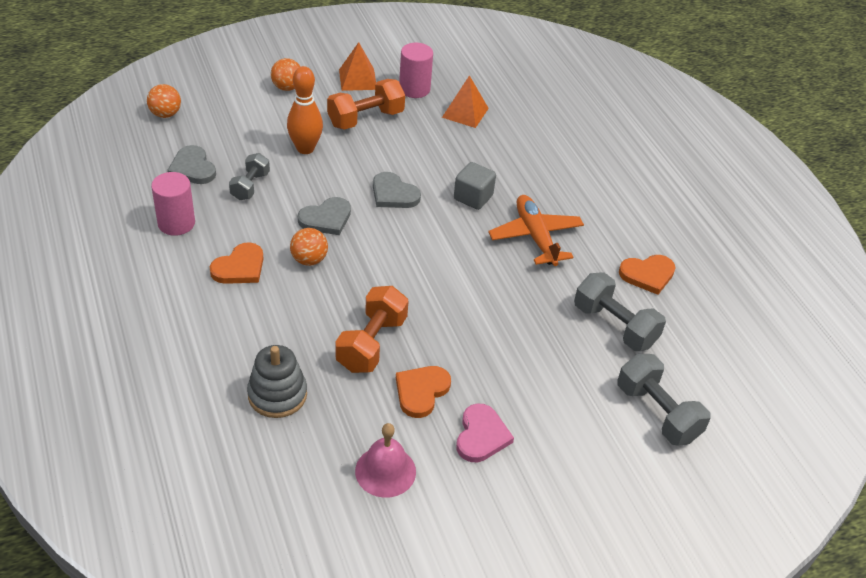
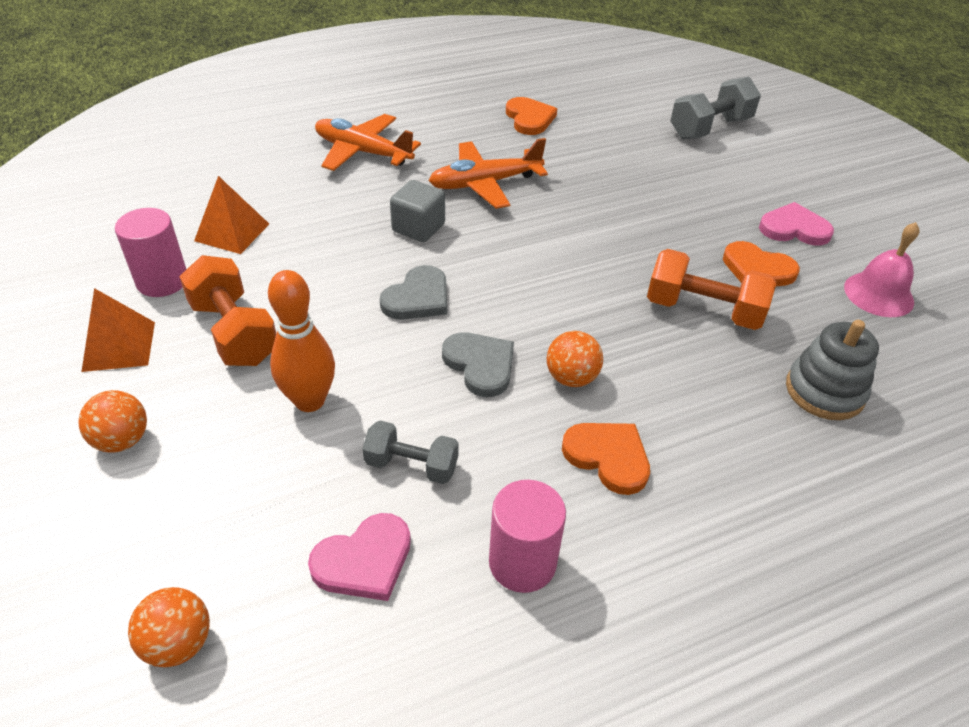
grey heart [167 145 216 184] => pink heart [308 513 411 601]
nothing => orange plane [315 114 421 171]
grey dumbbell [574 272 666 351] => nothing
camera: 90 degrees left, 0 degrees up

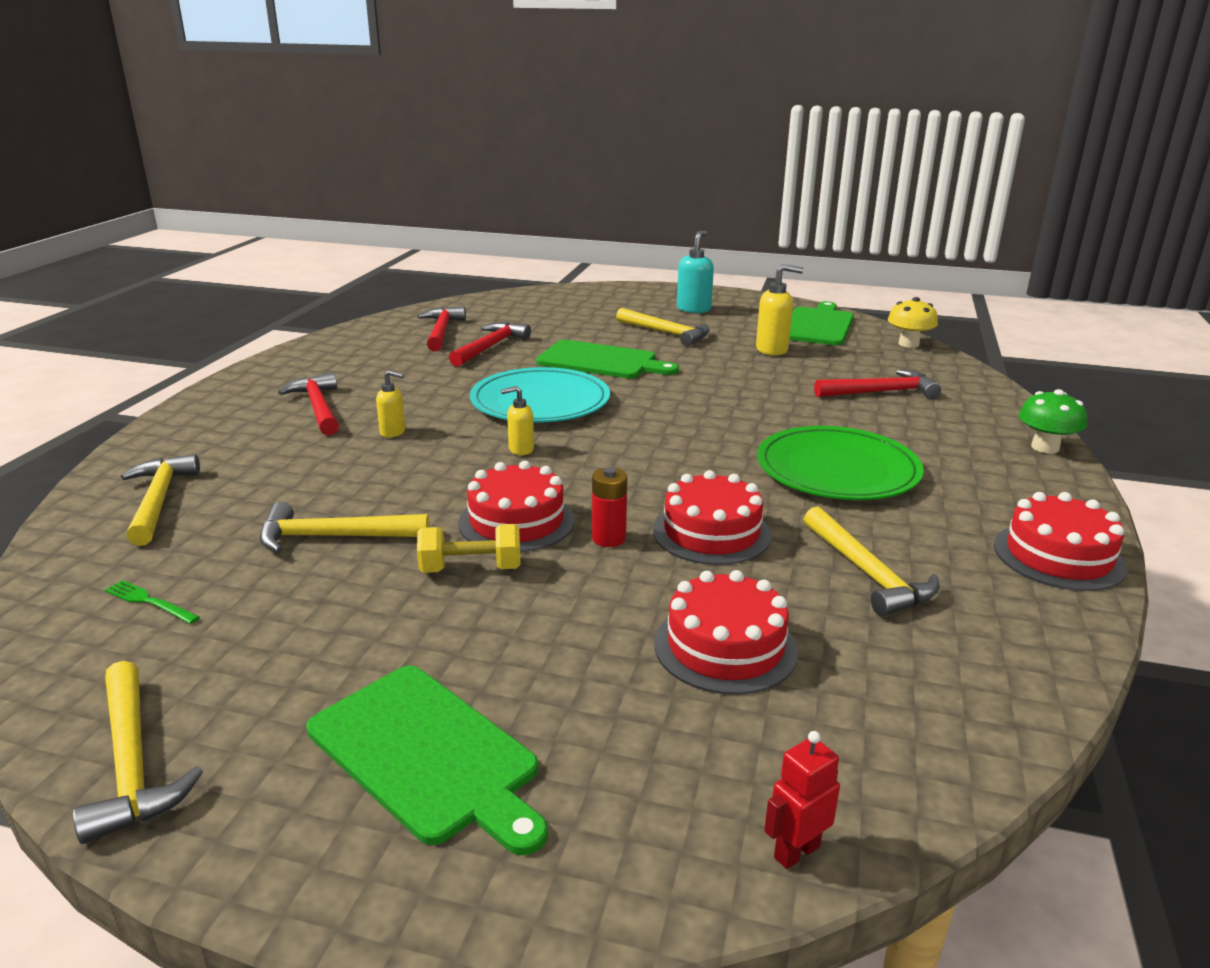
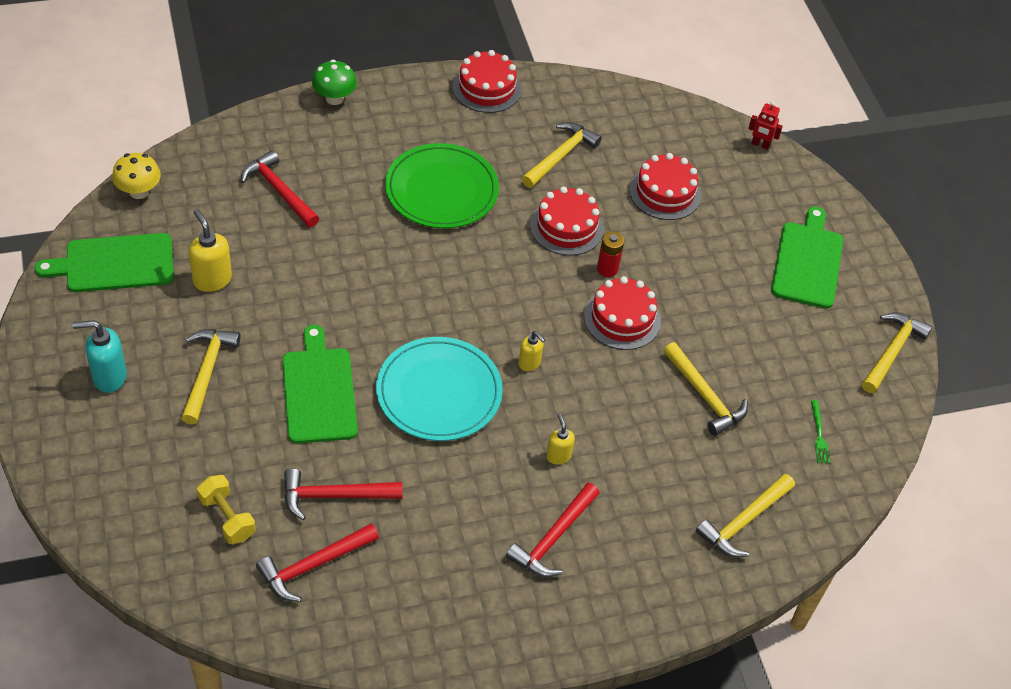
yellow dumbbell [417 524 521 573] => yellow dumbbell [197 475 256 544], moved
camera: 125 degrees left, 25 degrees up

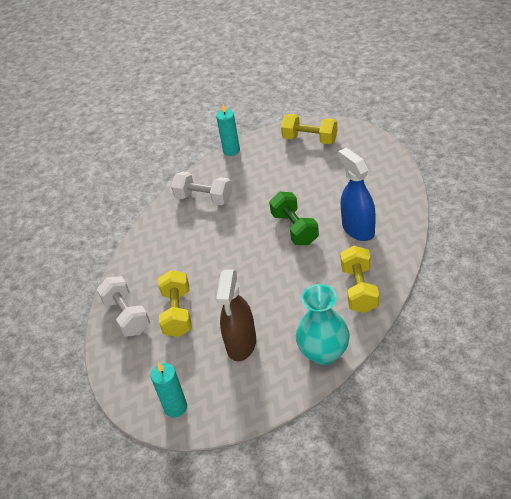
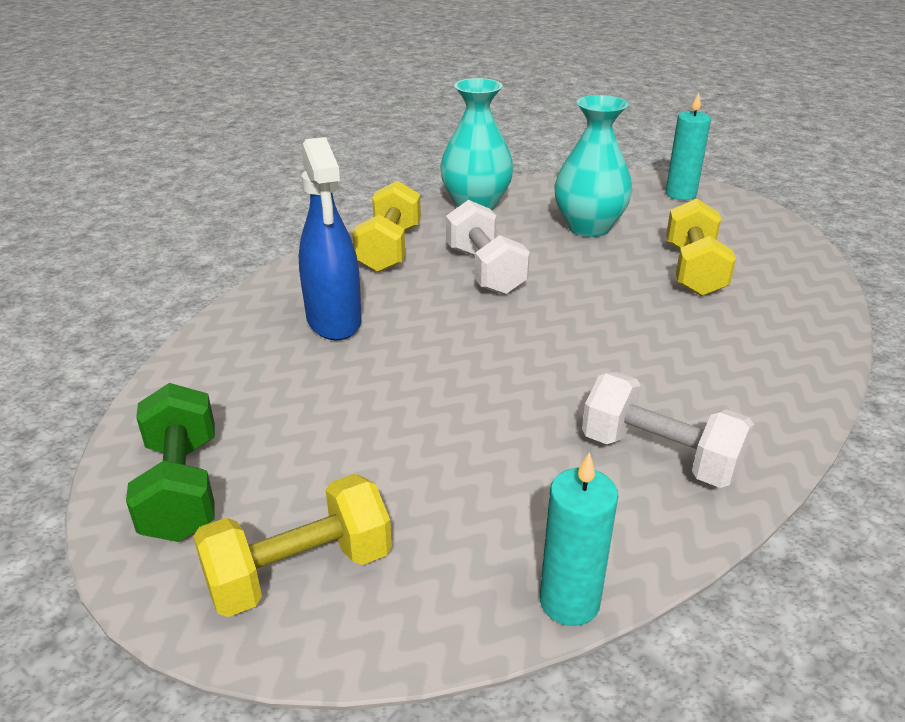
green dumbbell [269 192 319 245] => green dumbbell [126 383 215 542], moved
yellow dumbbell [281 114 337 144] => yellow dumbbell [193 474 392 617], 60 degrees counterclockwise
white dumbbell [97 276 150 336] => white dumbbell [446 200 530 295], moved
brown spray bottle [216 270 256 361] => turquoise vase [554 95 632 237]
camera: 175 degrees left, 10 degrees down

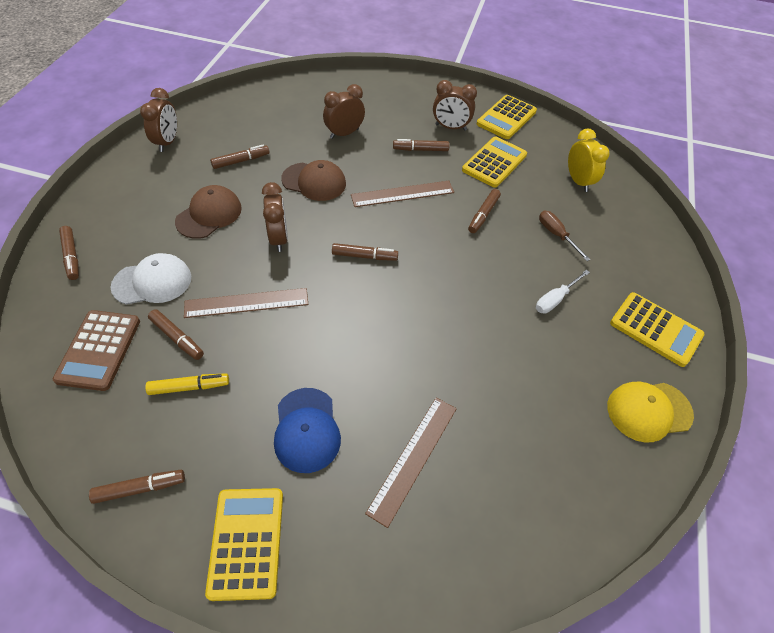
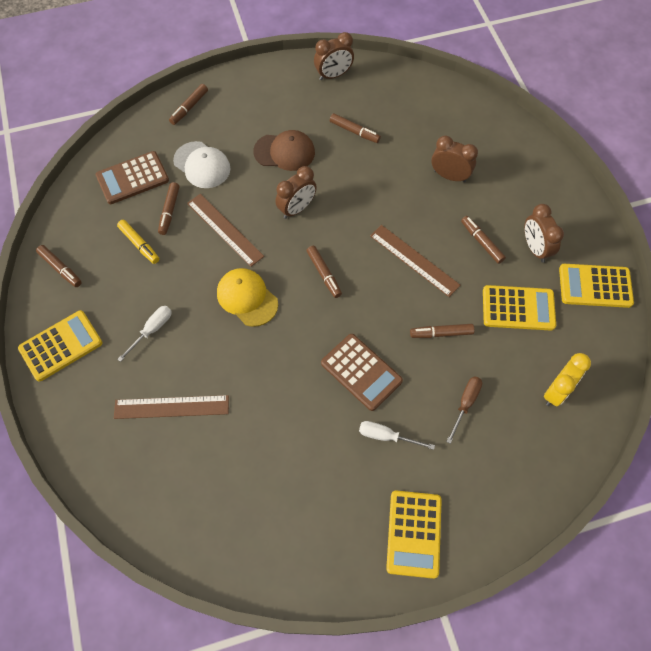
blue cap [274 388 341 473] => white screwdriver [117 306 172 362]
yellow cap [607 382 694 443] => yellow cap [217 268 278 327], moved
nothing => brown calculator [321 334 403 411]
brown cap [281 160 346 201] => nothing
camera: 60 degrees right, 10 degrees up

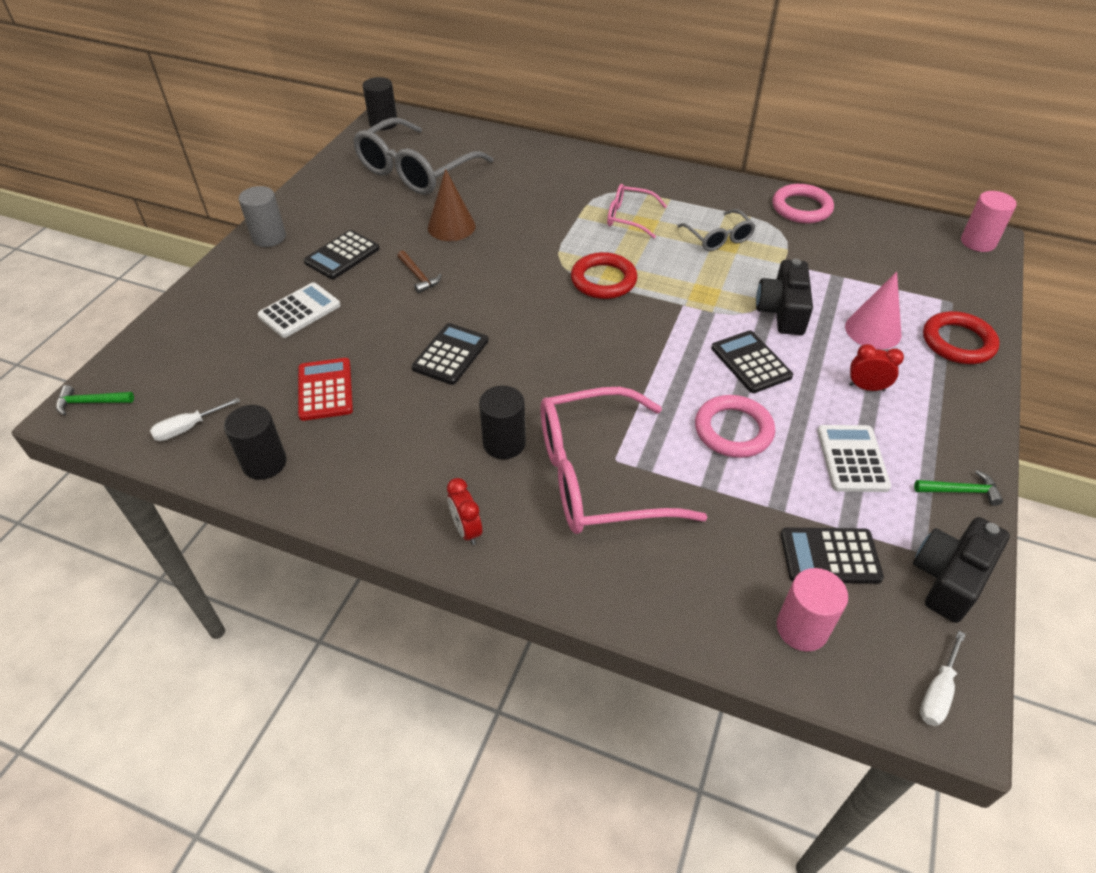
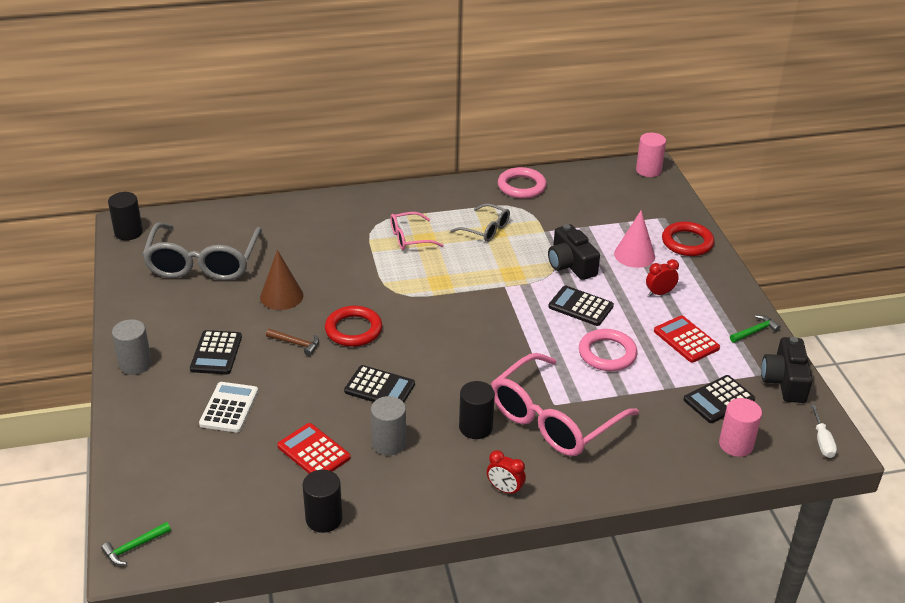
red ring [571 252 637 299] => red ring [325 306 382 347], moved
black calculator [412 323 488 385] => black calculator [344 365 415 402], 120 degrees clockwise
nothing => grey cylinder [371 396 406 455]
white calculator [817 425 891 492] => red calculator [654 315 720 363]
white screwdriver [150 398 240 441] => nothing
camera: 35 degrees left, 10 degrees down

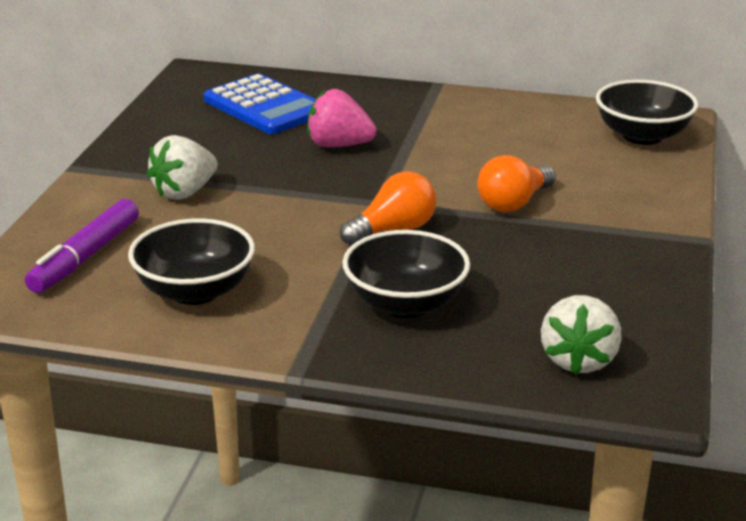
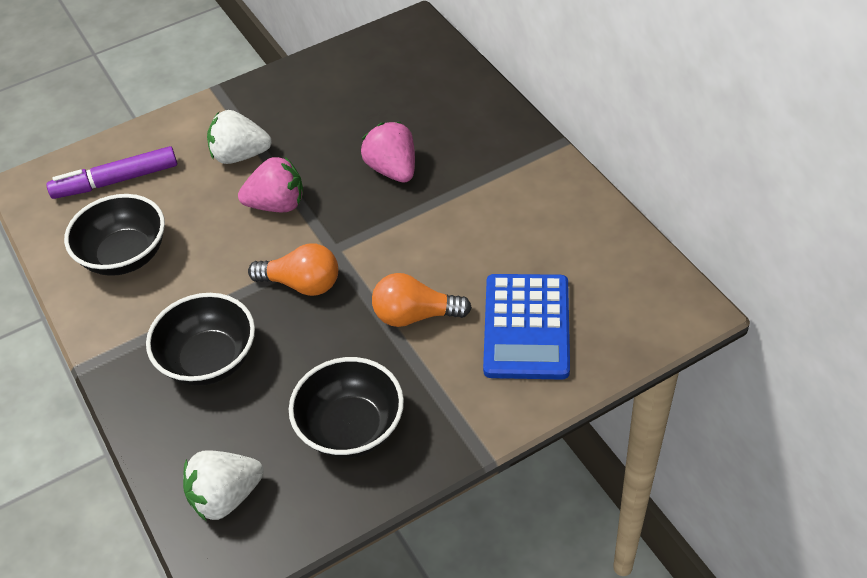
nothing => pink strawberry [238 157 303 212]
black bowl [596 80 698 145] => black bowl [289 357 404 458], moved
blue calculator [204 74 316 134] => blue calculator [483 274 570 380], moved
camera: 50 degrees right, 20 degrees up

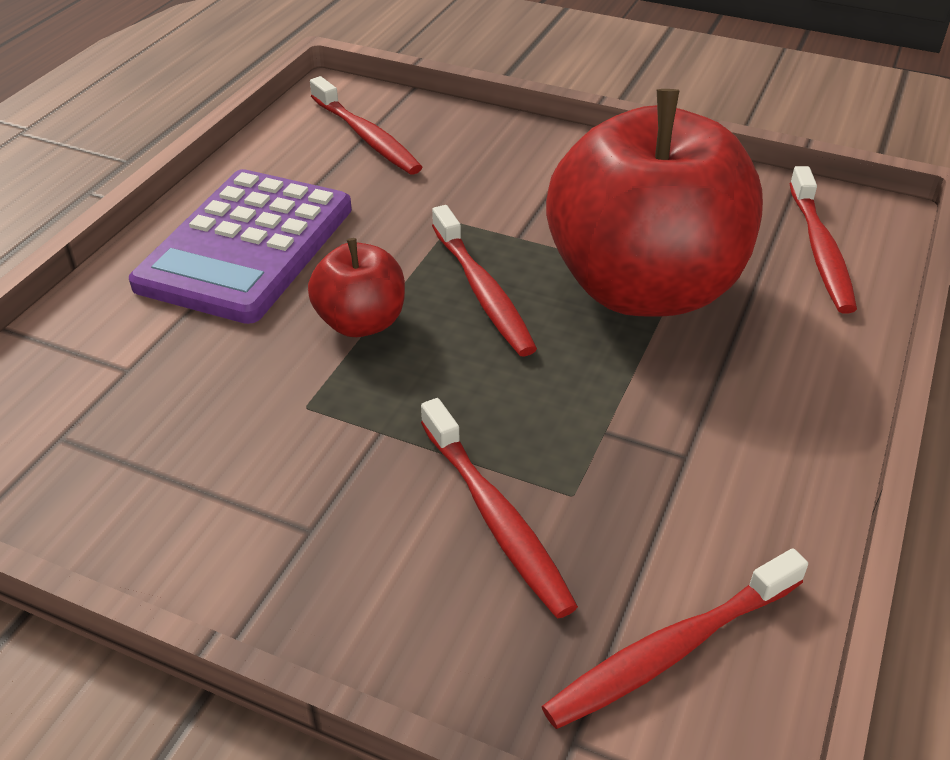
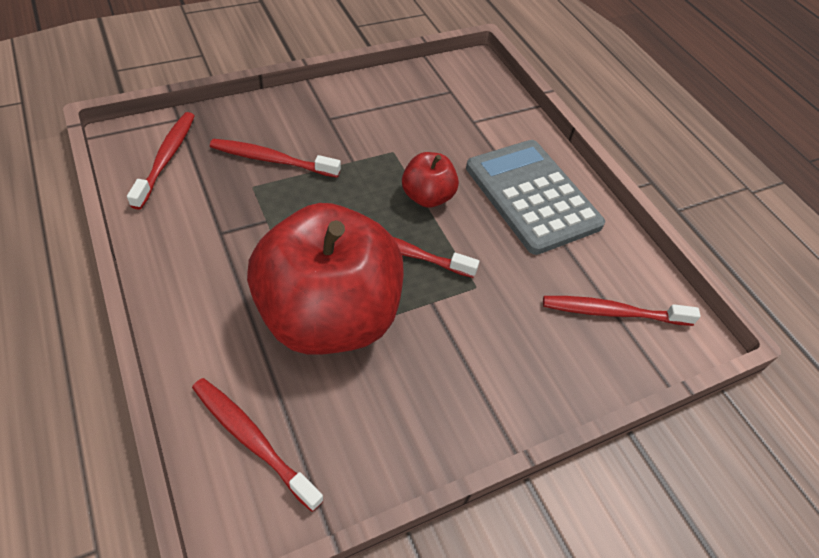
purple calculator [129 169 352 324] => grey calculator [466 140 605 255]
camera: 125 degrees right, 10 degrees up

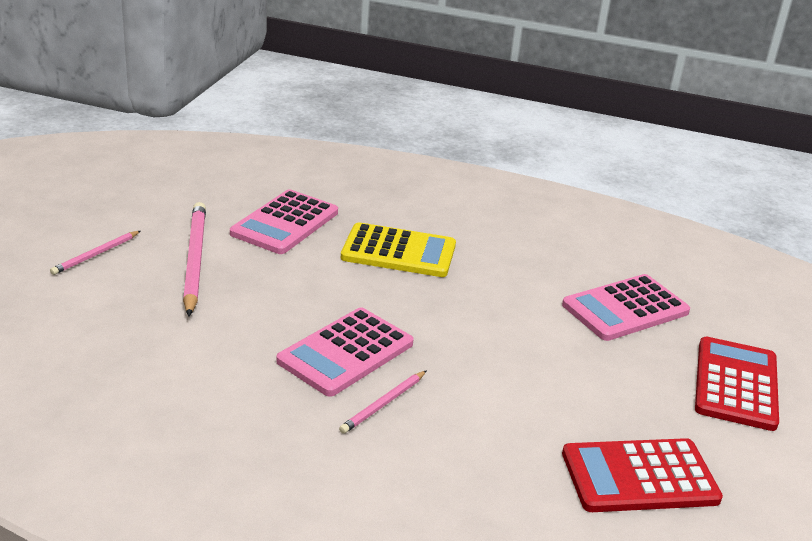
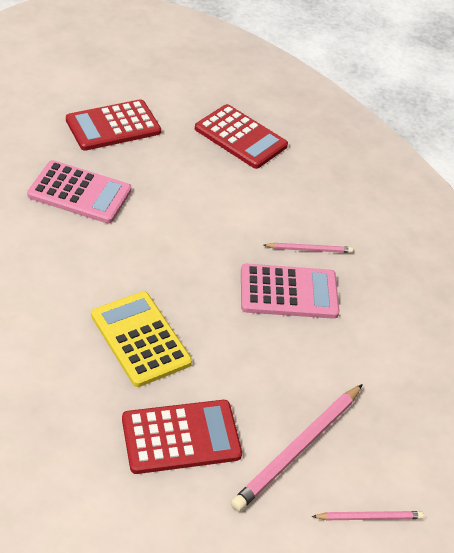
pink calculator [230 189 338 254] => red calculator [122 400 242 474]
camera: 135 degrees left, 15 degrees up

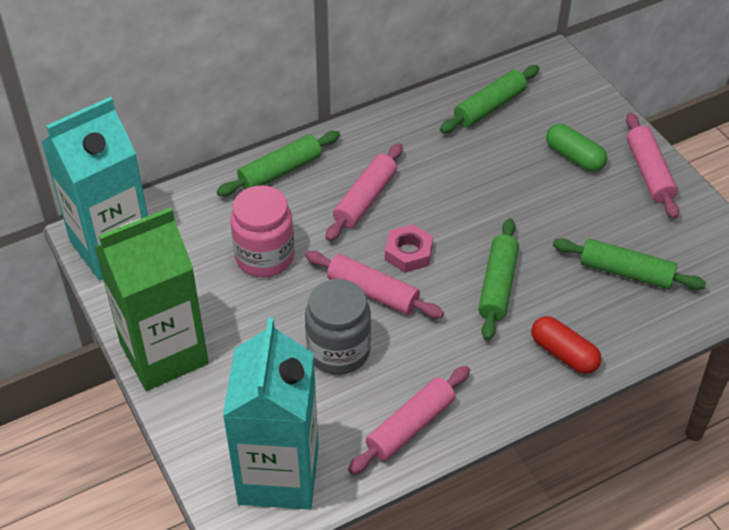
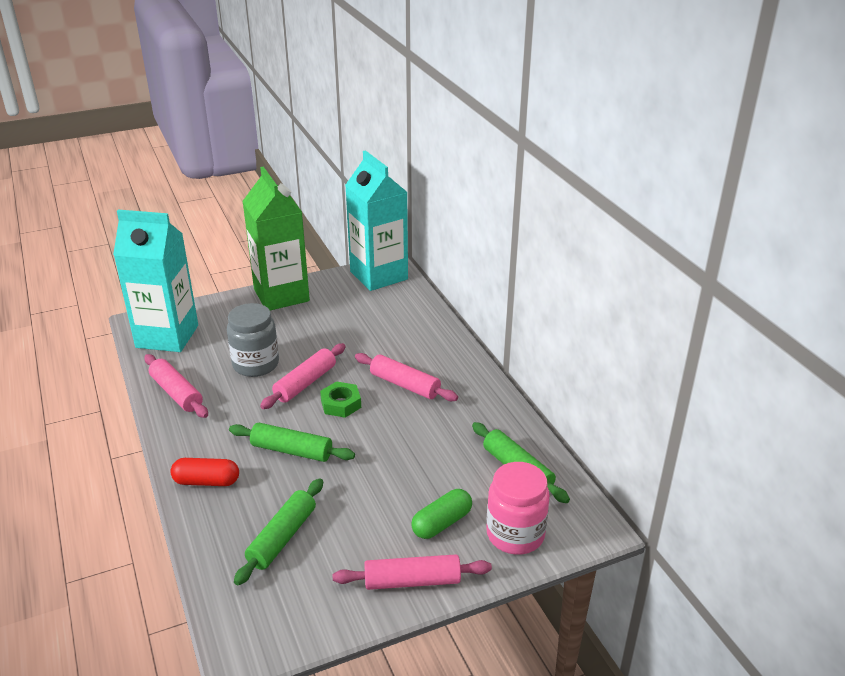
red capsule [531 316 602 374] => red capsule [170 458 239 486], 45 degrees clockwise
pink nut [385 224 433 273] => green nut [320 381 361 418]
pink jar [230 185 295 277] => pink jar [486 462 550 555], moved
green rolling pin [216 131 340 196] => nothing
camera: 95 degrees right, 15 degrees down

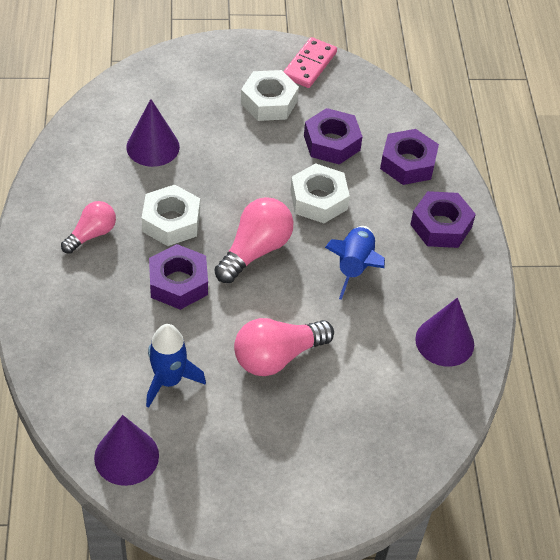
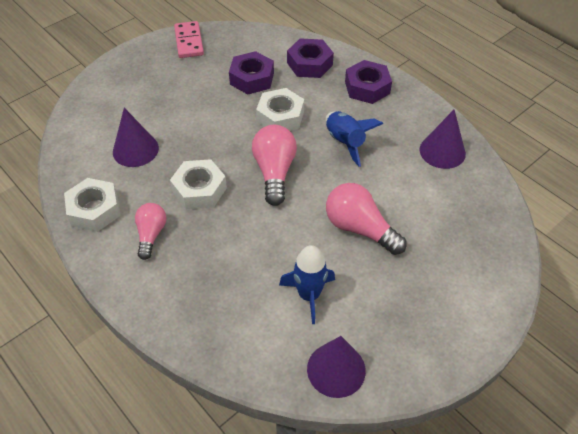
white nut [241 70 299 121] => white nut [64 178 121 232], moved
pink light bulb [234 318 334 376] => pink light bulb [326 183 406 255], 105 degrees clockwise
purple nut [149 244 208 310] => nothing
camera: 35 degrees left, 0 degrees up

